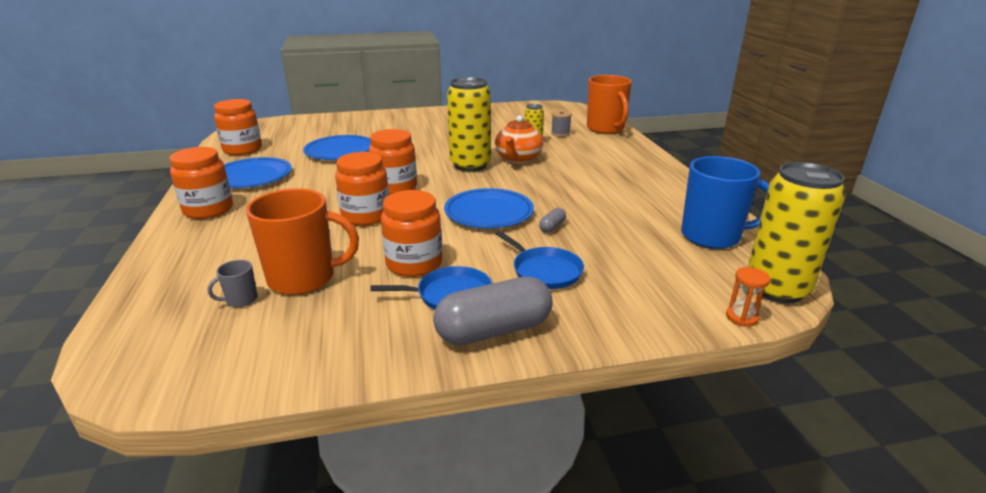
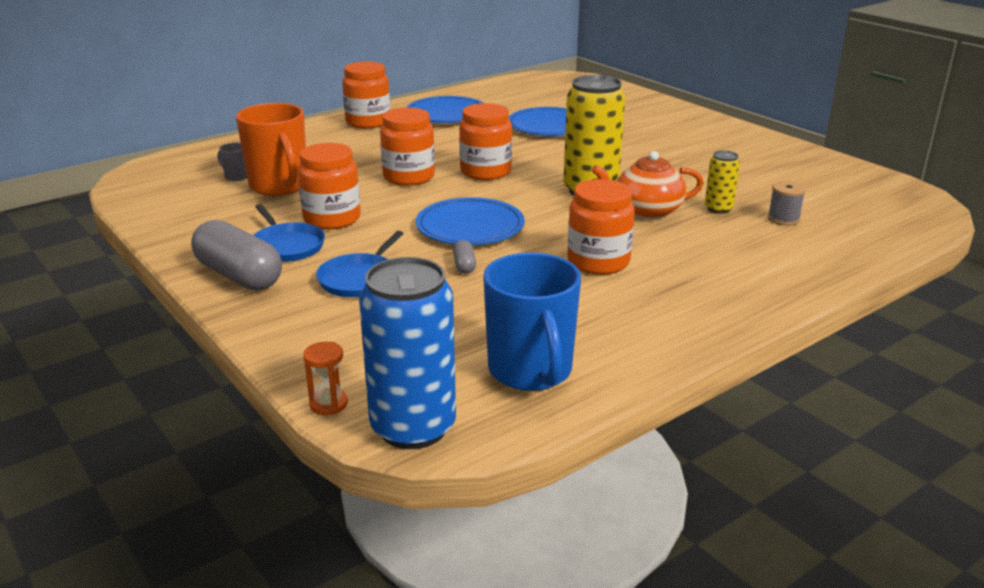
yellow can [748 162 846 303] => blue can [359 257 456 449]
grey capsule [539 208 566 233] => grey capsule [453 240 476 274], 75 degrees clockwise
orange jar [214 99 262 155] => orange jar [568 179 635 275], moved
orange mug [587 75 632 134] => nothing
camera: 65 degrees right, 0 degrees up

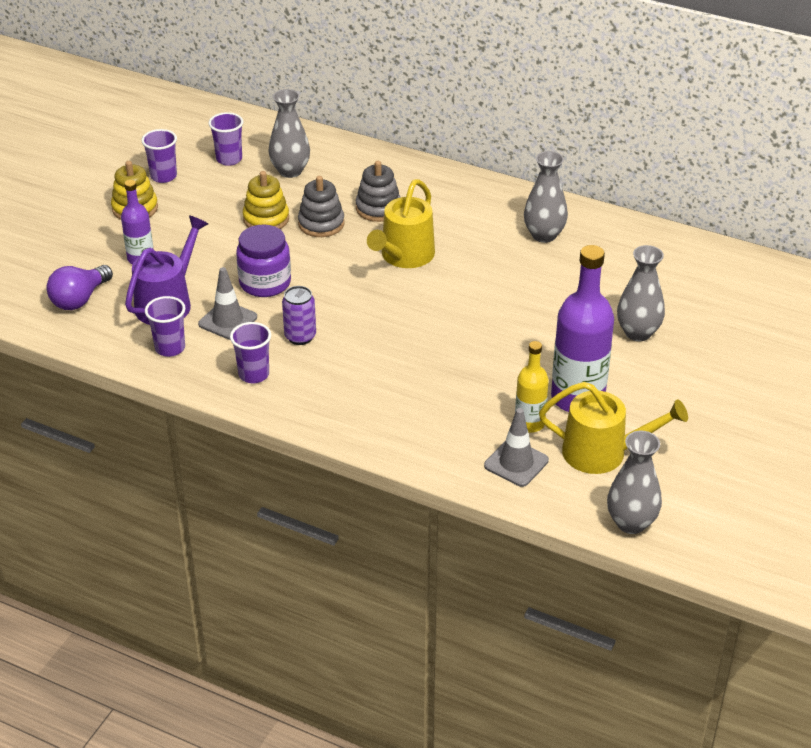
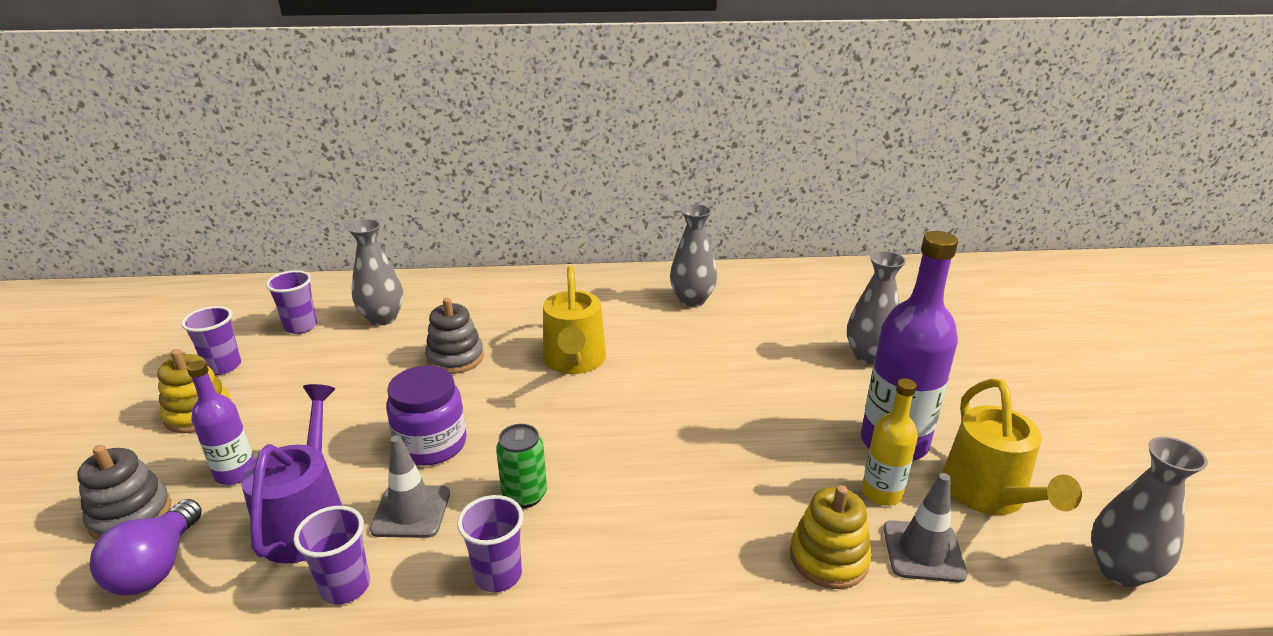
grey stacking toy [356 161 401 222] => grey stacking toy [77 445 171 540], moved
purple can [282 286 316 345] => green can [496 424 547 508]
yellow stacking toy [243 171 289 229] => yellow stacking toy [790 485 872 589], moved
yellow watering can [539 382 688 474] => yellow watering can [942 378 1082 515], 105 degrees clockwise
camera: 30 degrees left, 10 degrees down

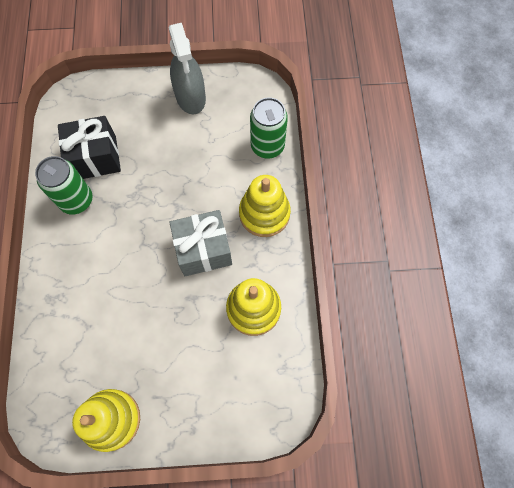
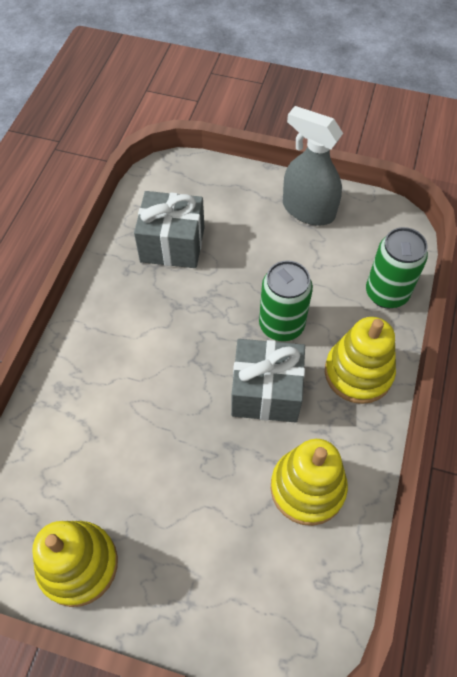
black gift [58 116 121 179] => grey gift [134 191 204 268]
green can [35 156 92 215] => green can [259 260 313 341], moved
grey spray bottle [169 23 206 114] => grey spray bottle [283 106 343 225], 120 degrees clockwise
camera: 20 degrees right, 10 degrees down

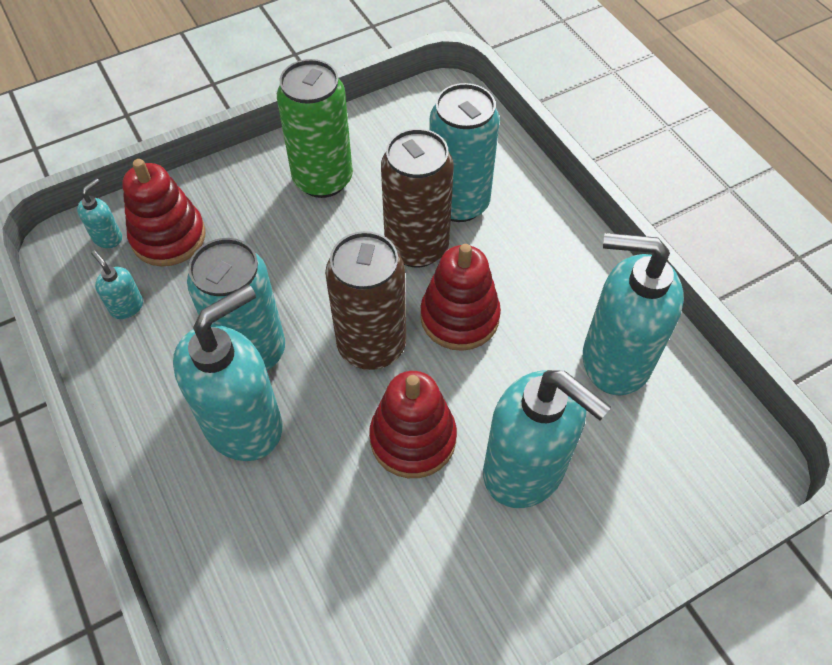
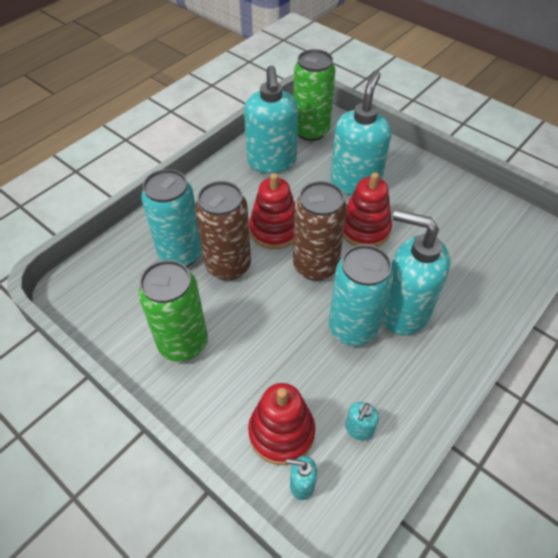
nothing => green can [293 49 335 141]
camera: 110 degrees left, 5 degrees down

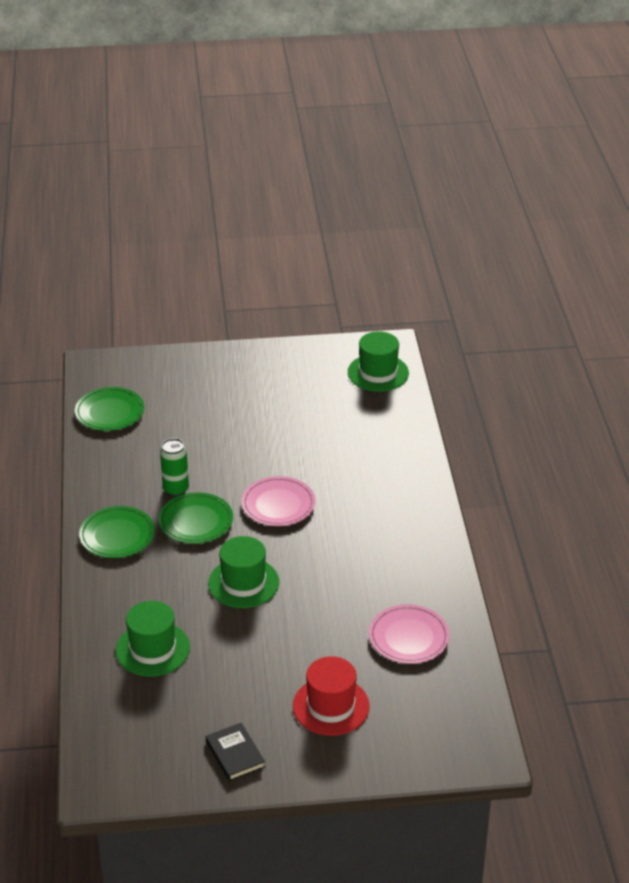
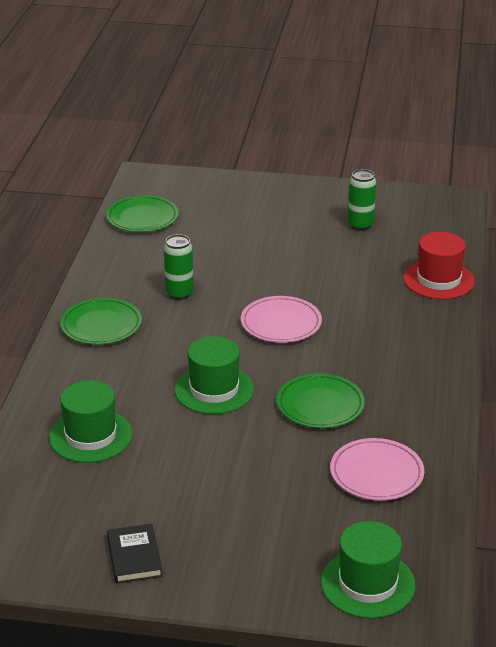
green plate [158 492 233 544] => green plate [277 373 365 428], moved
green hat [348 331 409 392] => green hat [321 521 415 619], moved
nothing => green can [348 169 376 231]
red hat [293 656 370 736] => red hat [404 232 475 299], moved
camera: 15 degrees right, 5 degrees down

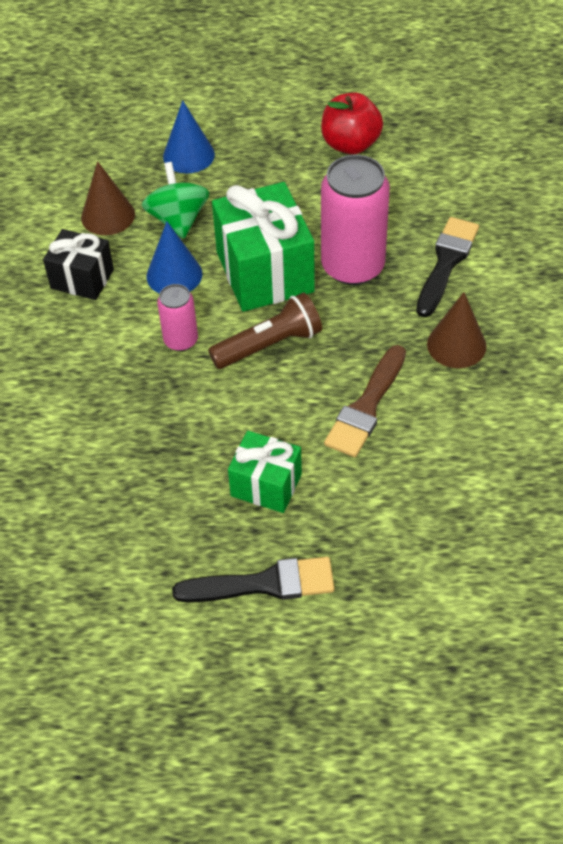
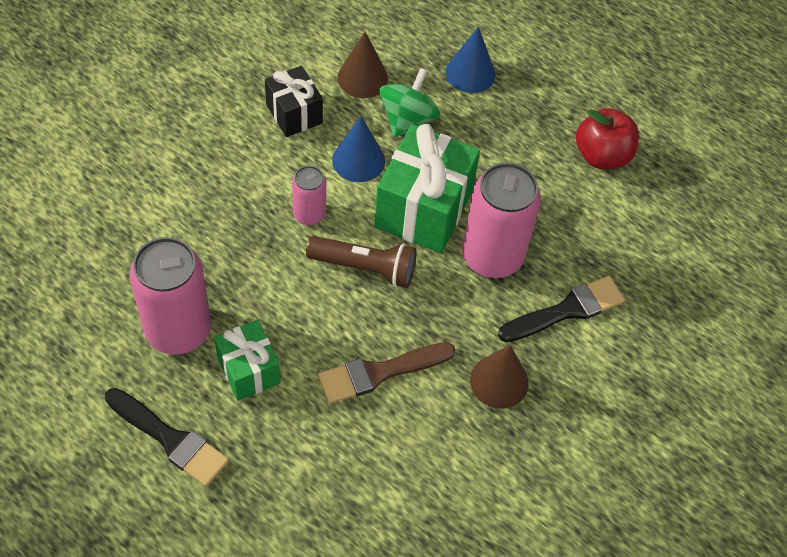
nothing => pink can [130 237 211 355]
camera: 35 degrees right, 5 degrees up

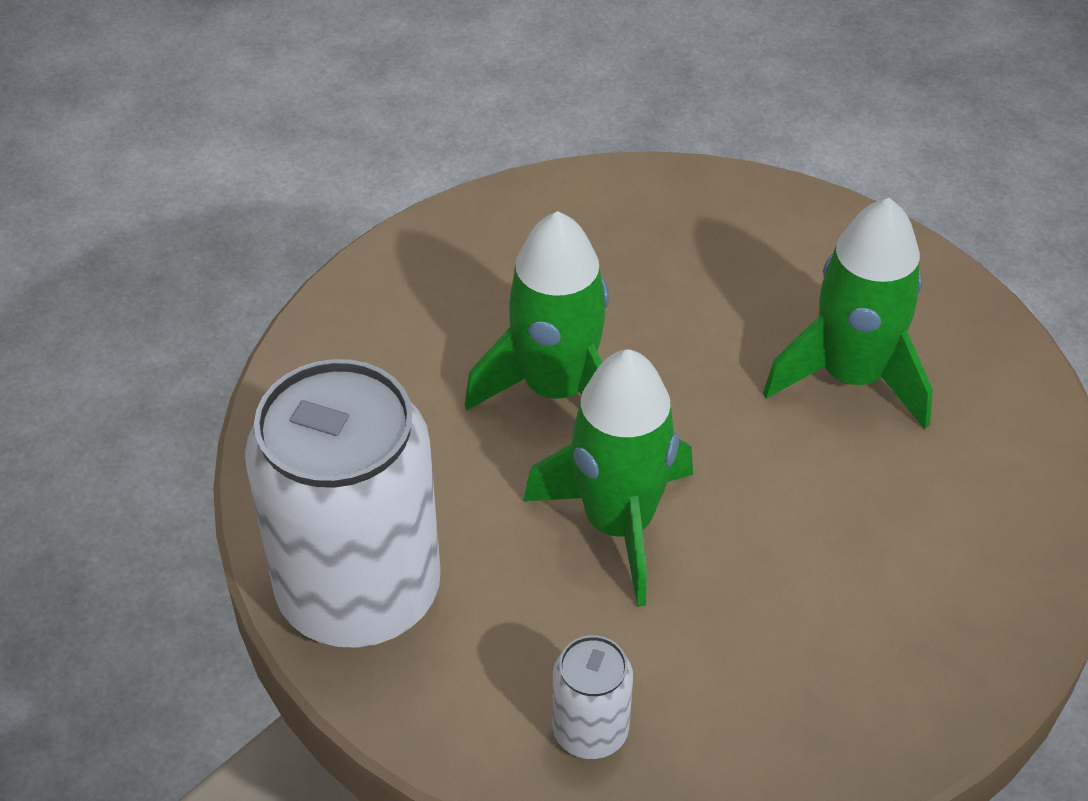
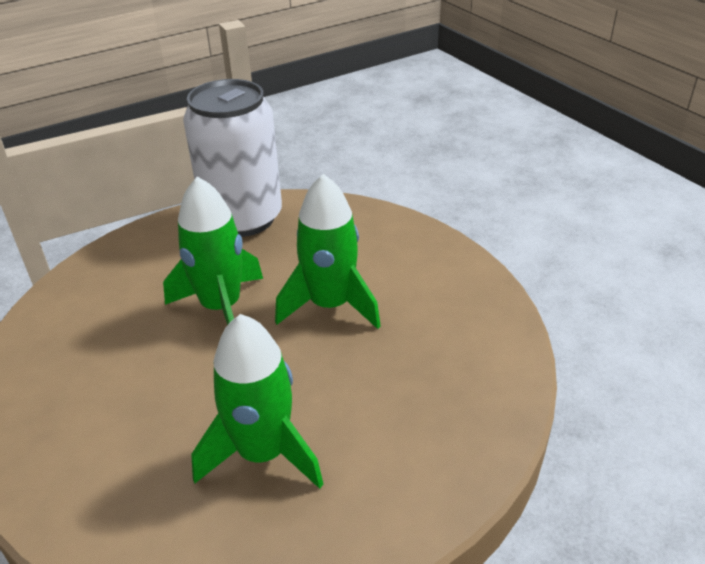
white can [553 635 633 759] => nothing
camera: 110 degrees right, 10 degrees down

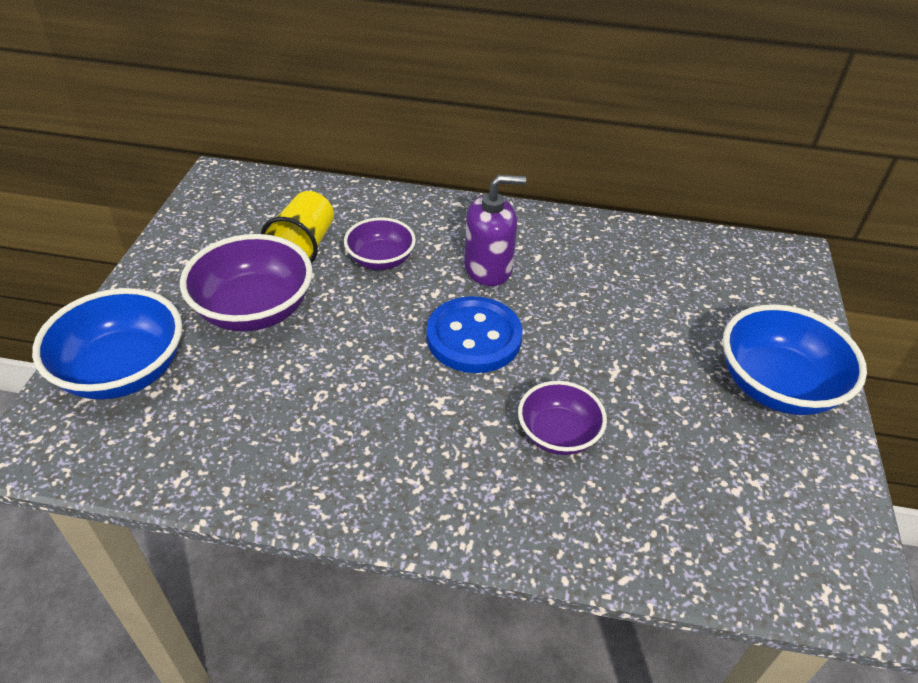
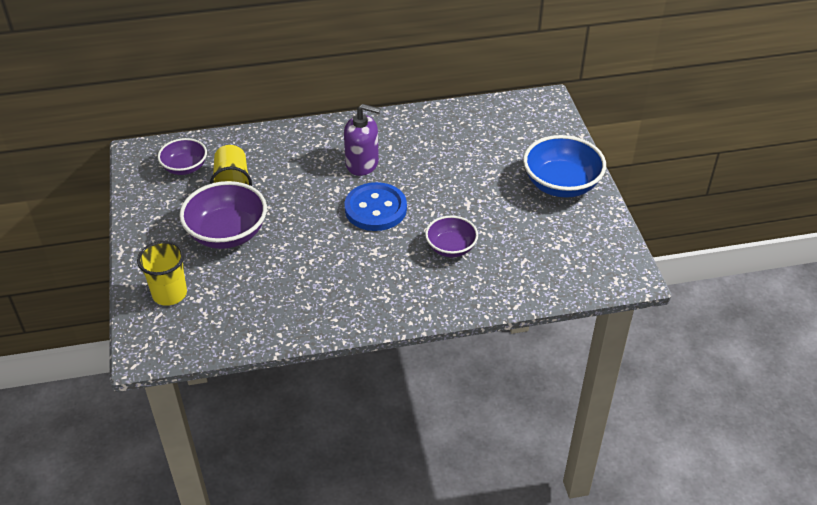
blue bowl [32 288 182 400] => yellow cup [137 241 187 306]
purple bowl [344 217 416 270] => purple bowl [158 138 207 175], moved
purple soap dispenser [464 175 526 286] => purple soap dispenser [344 104 380 176], 45 degrees clockwise
camera: 20 degrees left, 0 degrees up

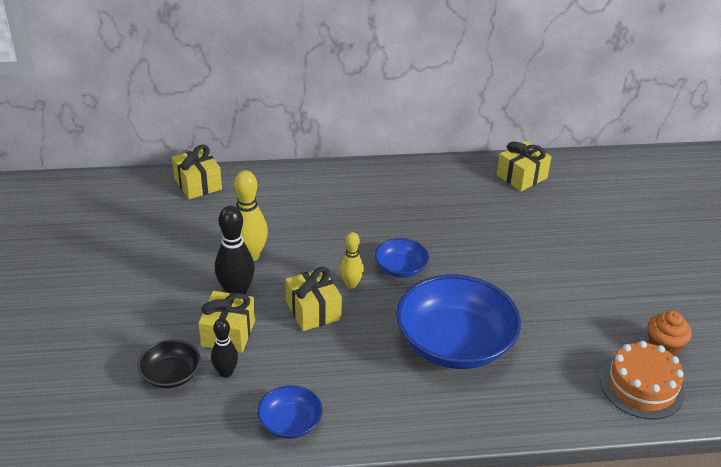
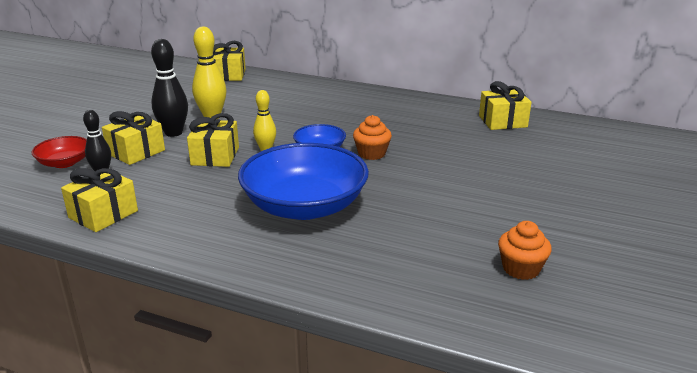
black bowl [138 339 201 388] => red bowl [31 136 87 168]
blue bowl [257 385 323 439] => yellow gift [61 168 138 232]
nothing => orange cupcake [353 115 392 160]
orange cake [601 341 685 419] => nothing
camera: 30 degrees right, 10 degrees down

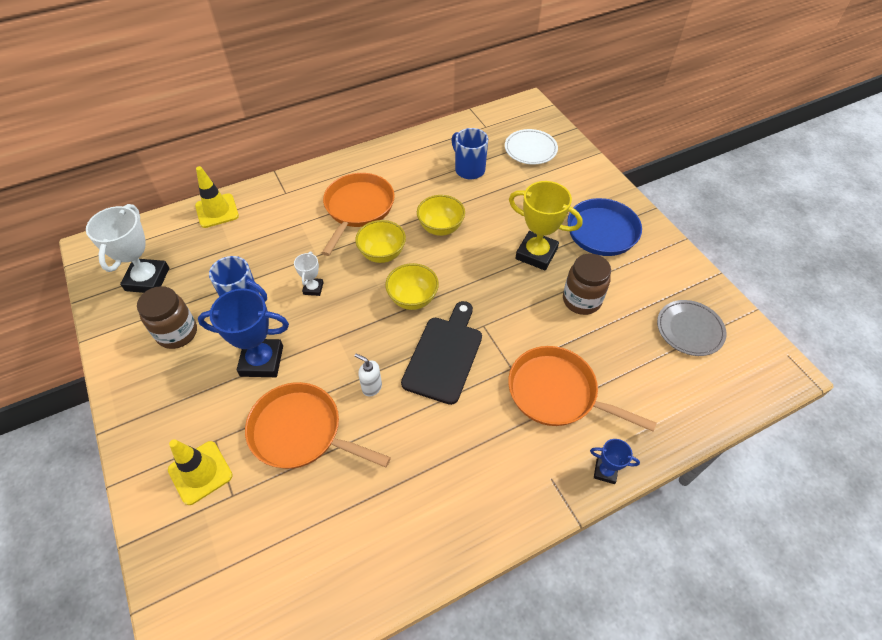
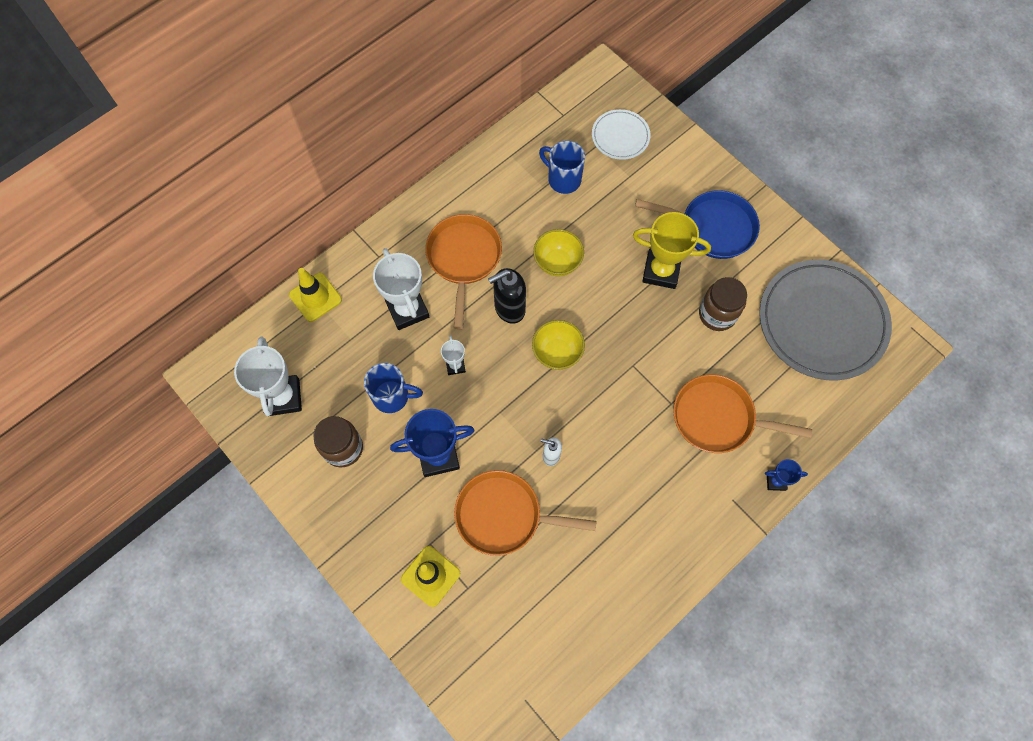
nothing => white trophy [373 248 429 330]
yellow bowl [355 220 406 263] => black soap dispenser [488 268 526 324]
grey plate [657 300 726 356] => grey plate [759 259 892 380], x2.04
black cutting board [401 301 482 405] => nothing
camera: 15 degrees left, 15 degrees up

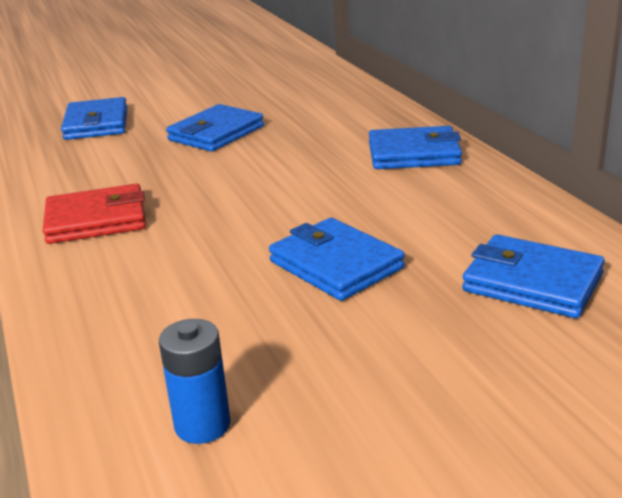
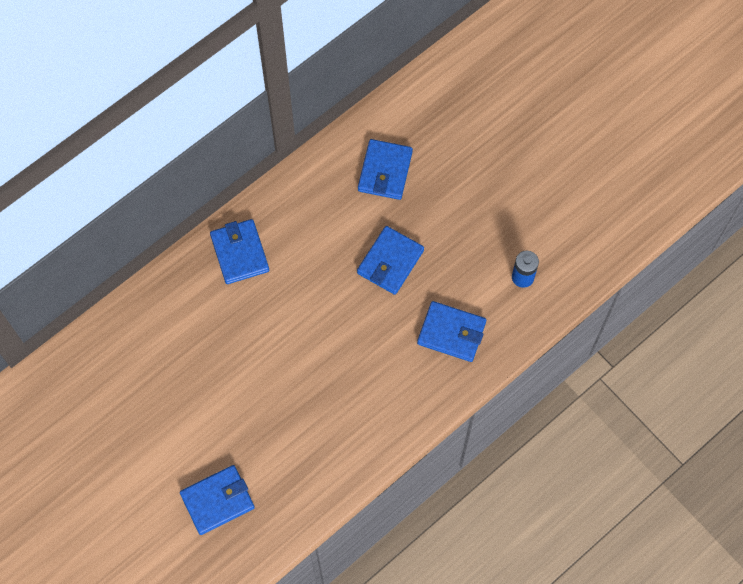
blue wallet [166 104 264 152] => blue wallet [417 301 486 362], moved
red wallet [43 184 146 244] => nothing
camera: 110 degrees left, 40 degrees up

